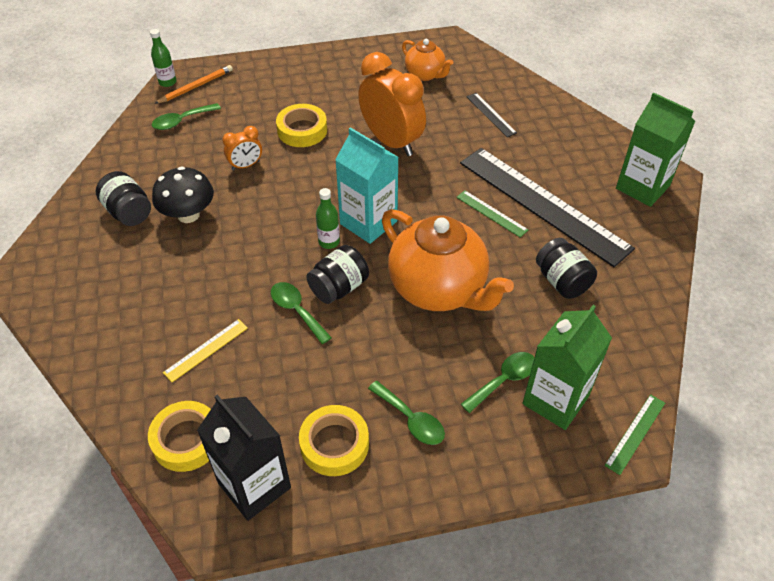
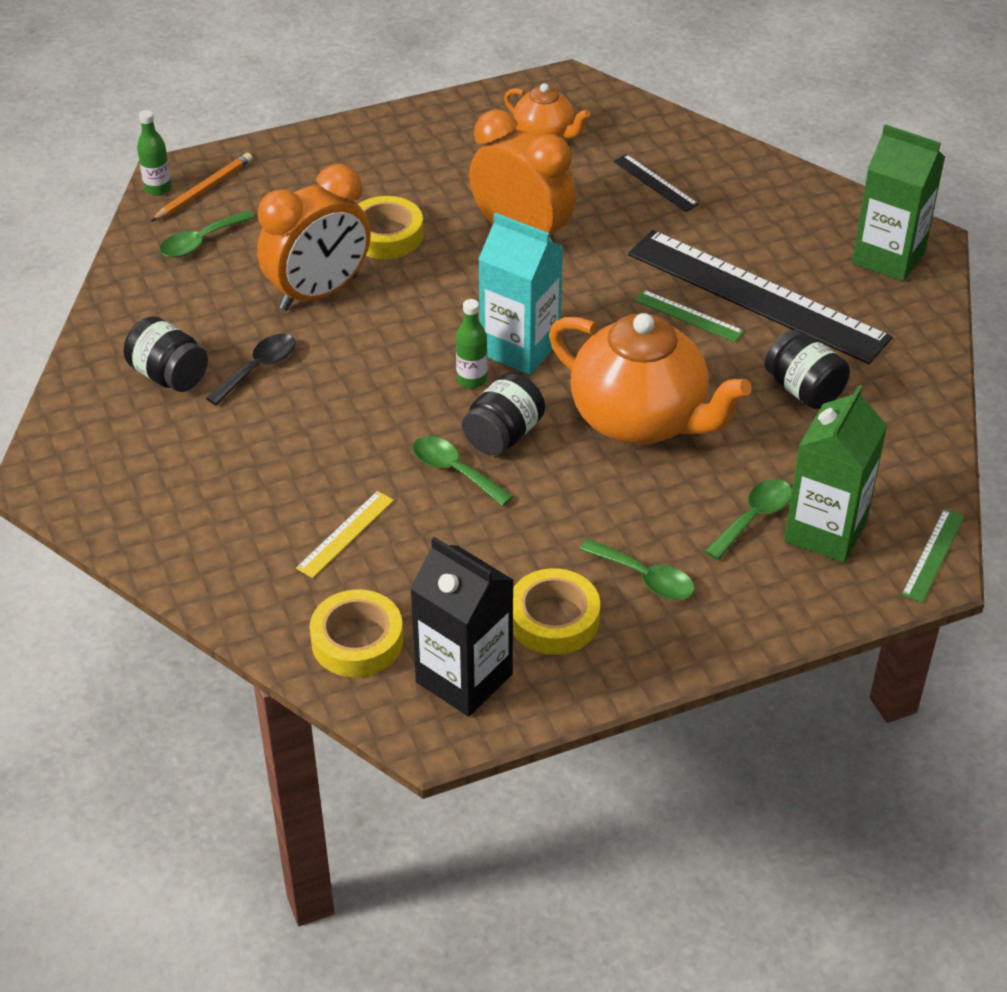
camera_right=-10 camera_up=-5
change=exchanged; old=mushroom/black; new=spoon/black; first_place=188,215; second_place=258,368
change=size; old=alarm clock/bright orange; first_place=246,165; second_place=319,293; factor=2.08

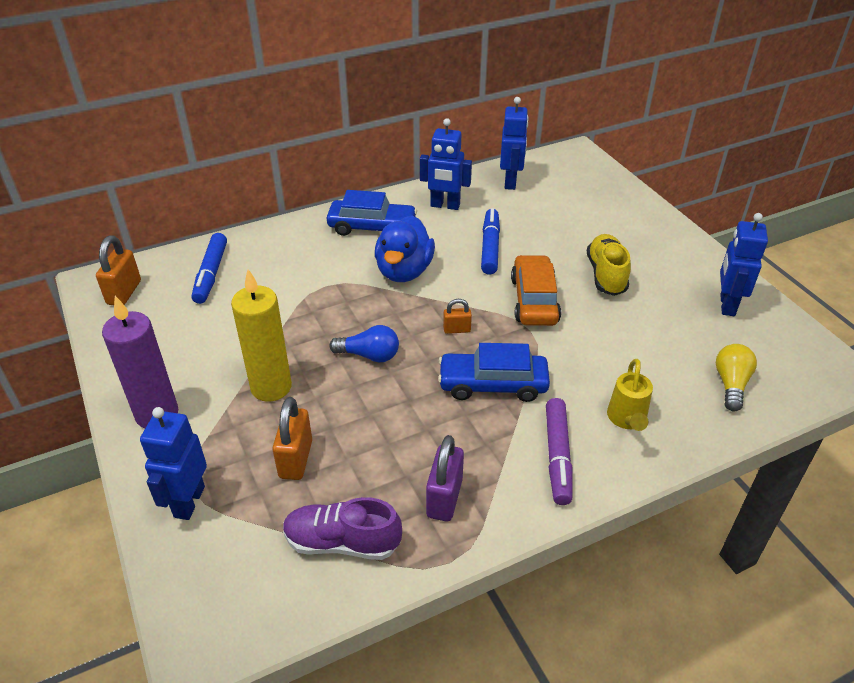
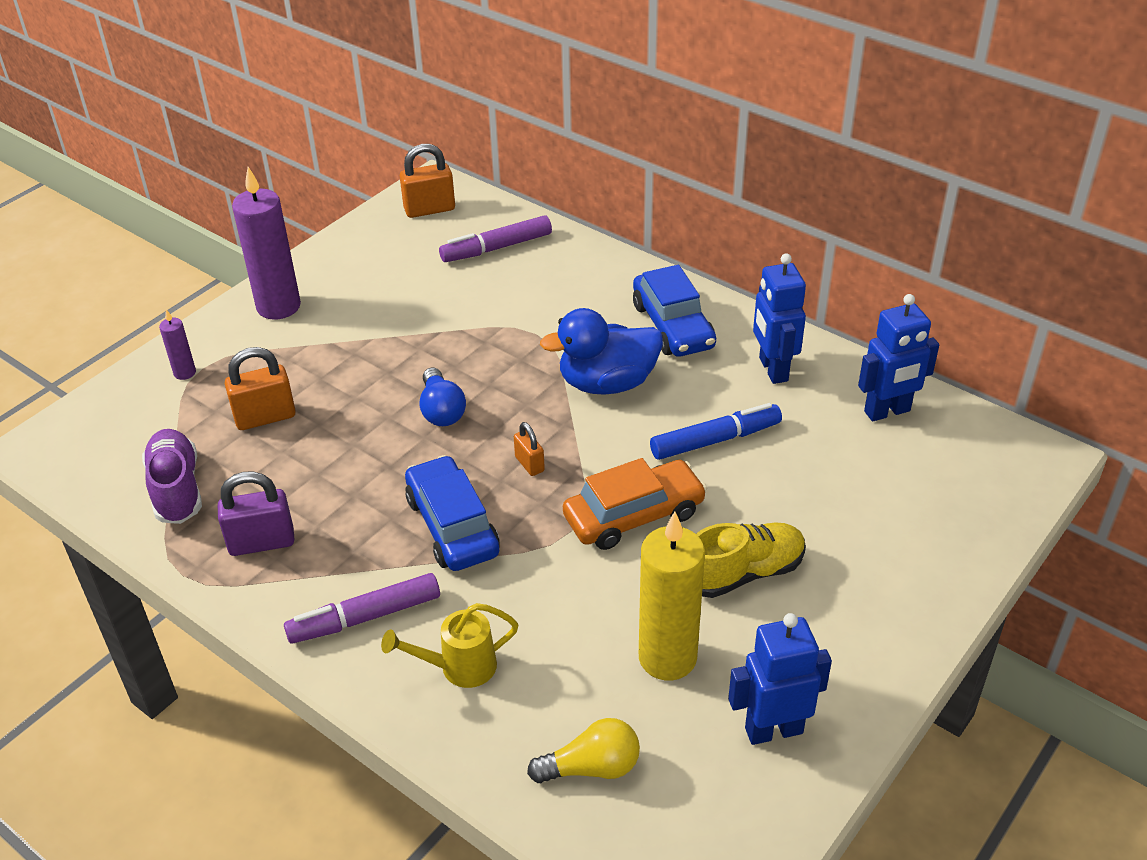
camera_right=65 camera_up=0
change=exchanged; old=toy robot/blue; new=pillar candle/violet; first_place=189,501; second_place=185,373
change=colour; old=marker/blue; new=marker/violet; first_place=211,274; second_place=496,248
change=relocated; old=pillar candle/golden; first_place=271,387; second_place=667,658

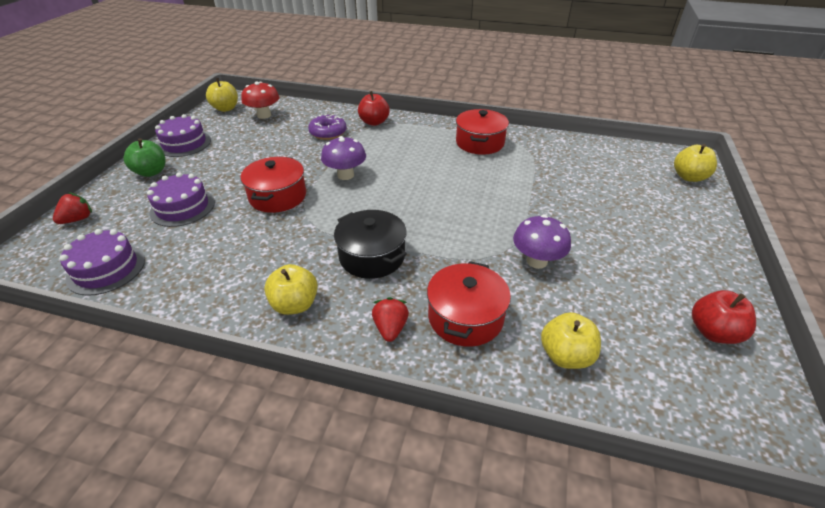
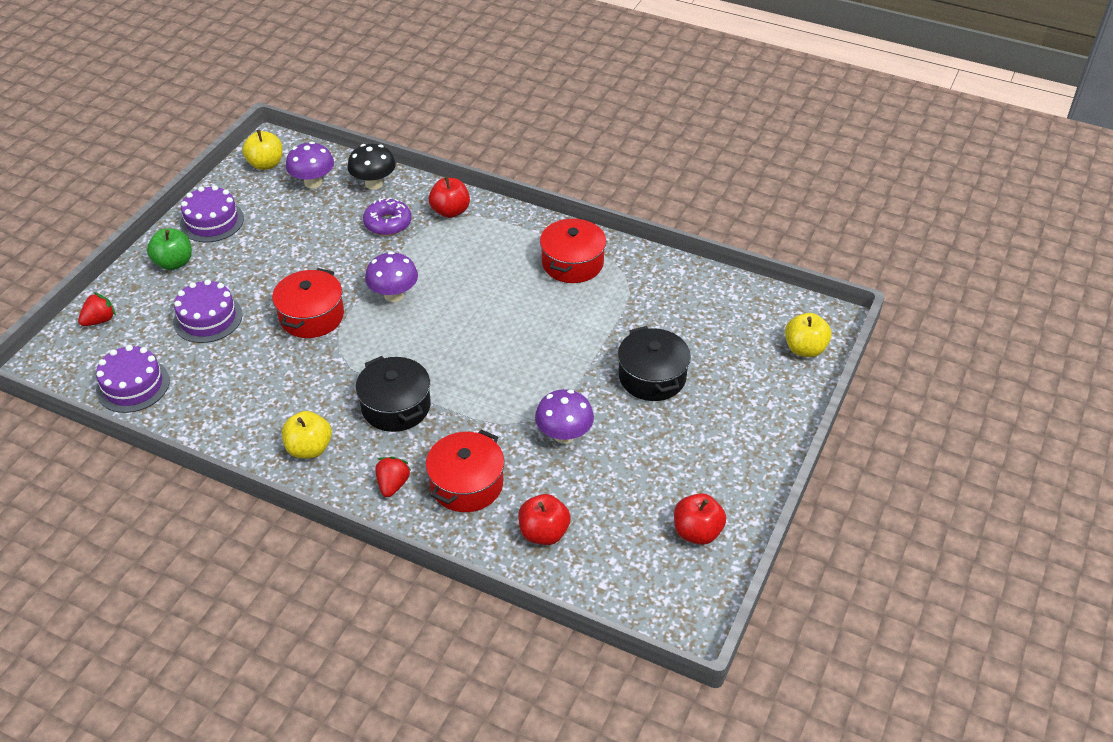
camera_right=10 camera_up=5
change=colour; old=mushroom/red; new=mushroom/violet; first_place=264,115; second_place=313,182
change=colour; old=toy apple/golden; new=toy apple/red; first_place=565,355; second_place=544,533
change=appeared; new=mushroom/black; second_place=374,183
change=appeared; new=cooking pot/black; second_place=652,377

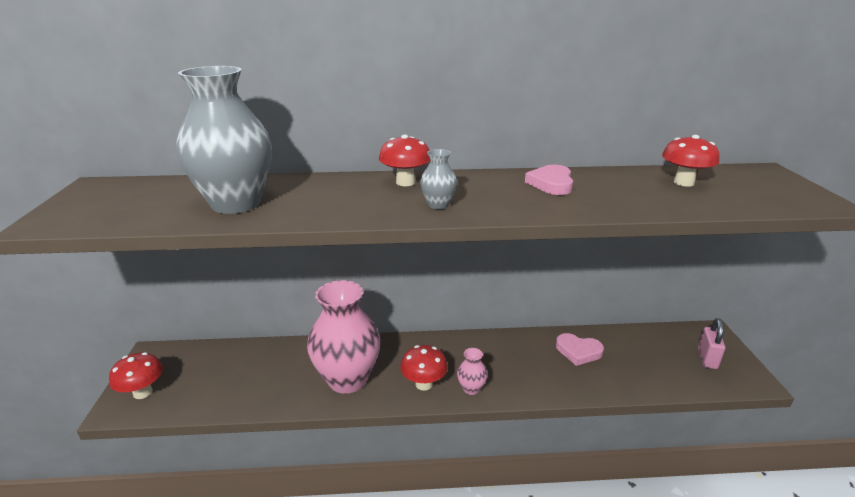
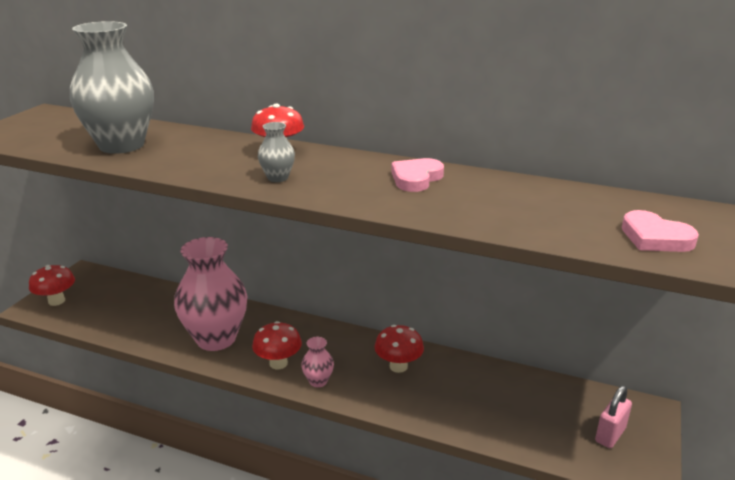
camera_right=25 camera_up=0
change=relocated; old=love heart/pink; first_place=578,351; second_place=655,238
change=relocated; old=mushroom/red; first_place=683,182; second_place=398,366

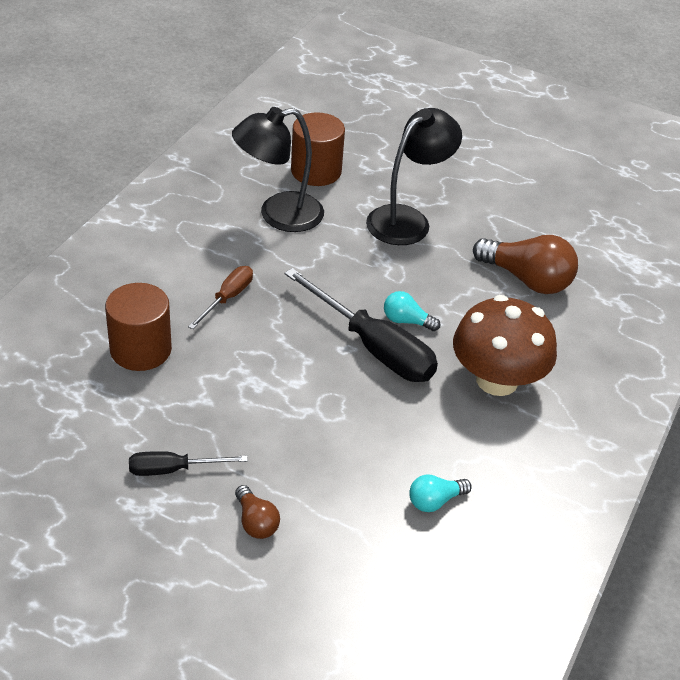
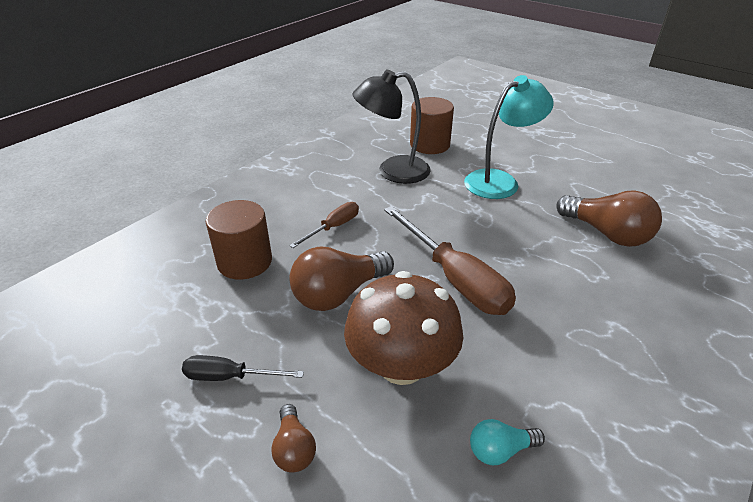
camera_right=15 camera_up=-5
change=colour; old=hand screwdriver/black; new=hand screwdriver/brown; first_place=373,347; second_place=455,279
change=colour; old=reading lamp/black; new=reading lamp/aqua; first_place=407,219; second_place=500,181
change=missing; old=lightbulb/aqua; first_place=406,321
change=relocated; old=mushroom/brown; first_place=497,380; second_place=401,365
change=appeared; new=lightbulb/brown; second_place=338,294

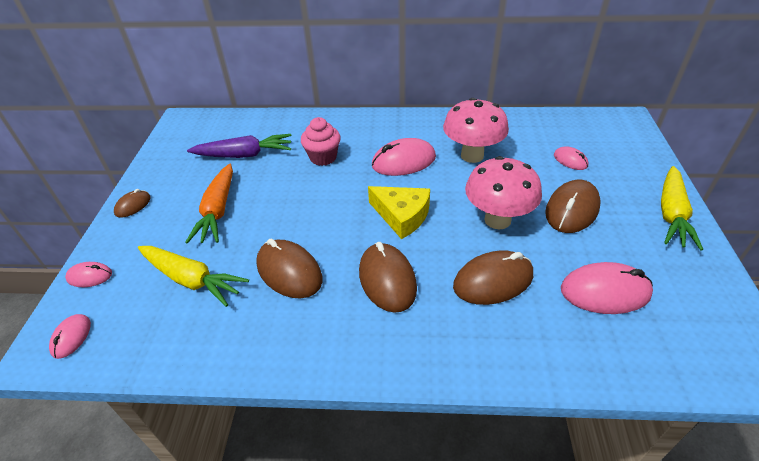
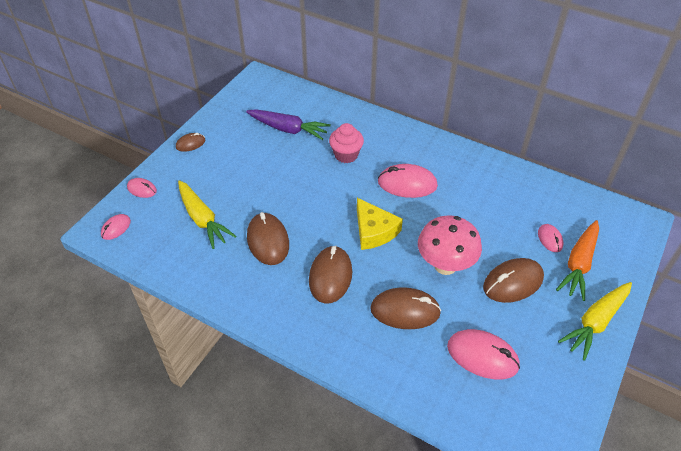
camera_right=25 camera_up=5
change=relocated; old=carrot/bright orange; first_place=218,211; second_place=579,264
change=missing; old=mushroom/pink; first_place=472,155

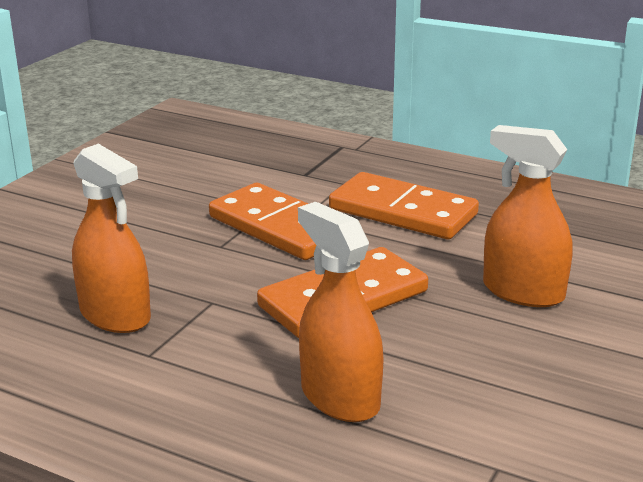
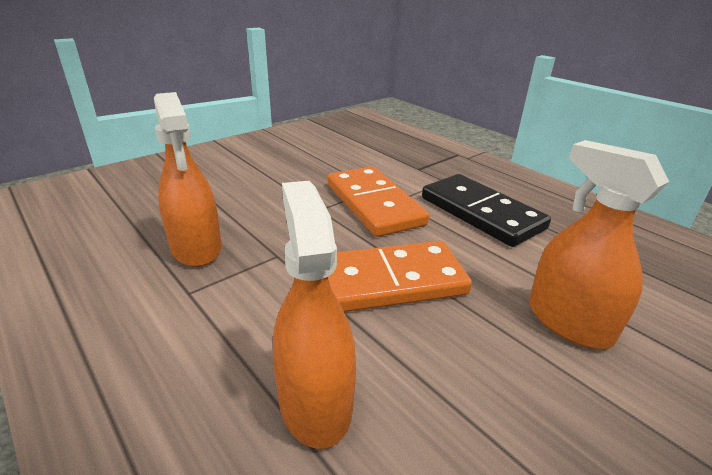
camera_right=20 camera_up=5
change=colour; old=domino tile/bright orange; new=domino tile/black; first_place=403,212; second_place=481,213

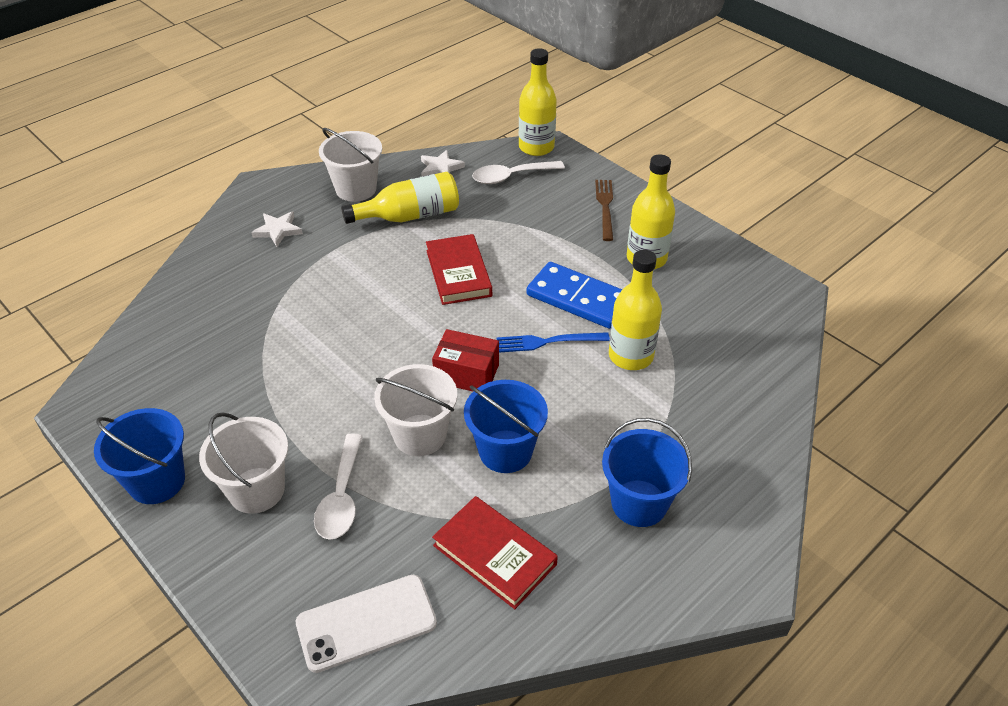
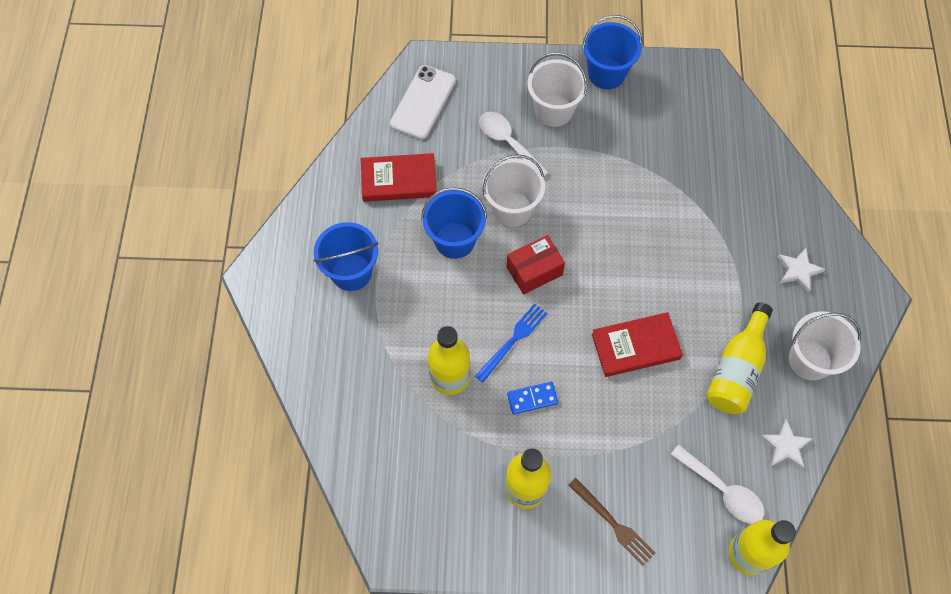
camera_right=135 camera_up=20
change=spun; old=book/red; first_place=458,273; second_place=635,346; degrees=-45
change=spun; old=spoon/snow-white; first_place=511,177; second_place=722,490; degrees=105
change=size; old=domino tile/blue; first_place=579,298; second_place=532,399; factor=0.52

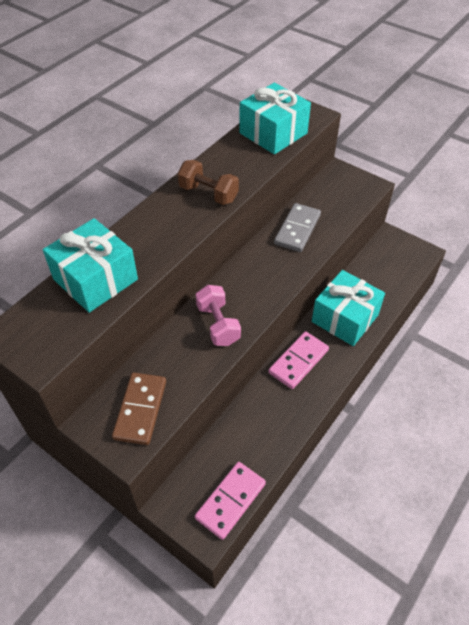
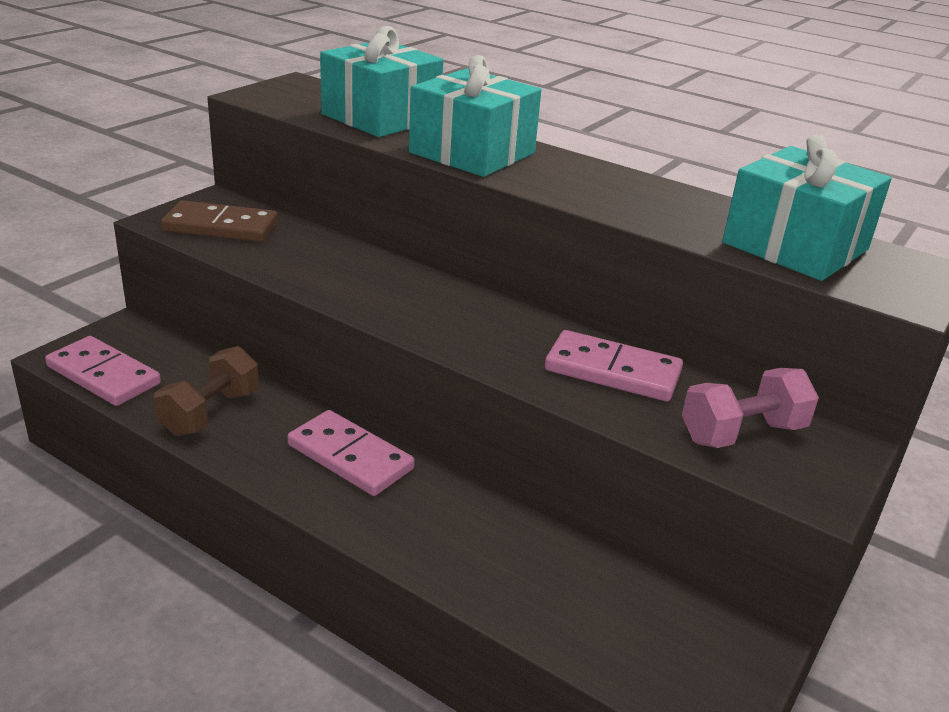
camera_right=85 camera_up=-20
change=relocated; old=free weight/brown; first_place=208,194; second_place=210,412
change=relocated; old=free weight/pink; first_place=218,324; second_place=742,433
change=colour; old=domino tile/gray; new=domino tile/pink; first_place=297,229; second_place=612,371
change=relocated; old=wrapped gift/aqua; first_place=345,318; second_place=472,153

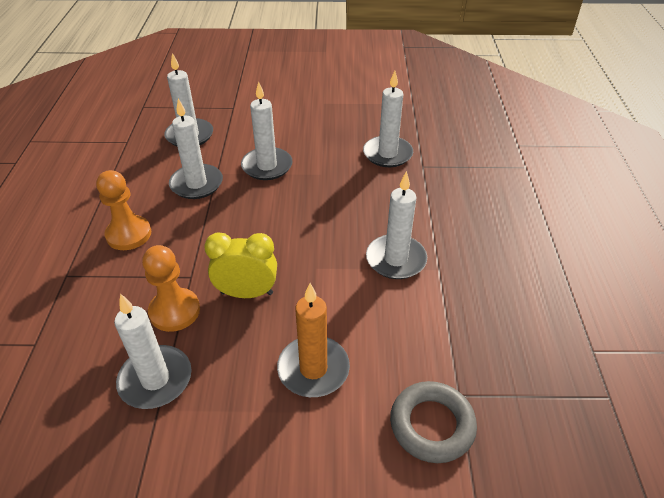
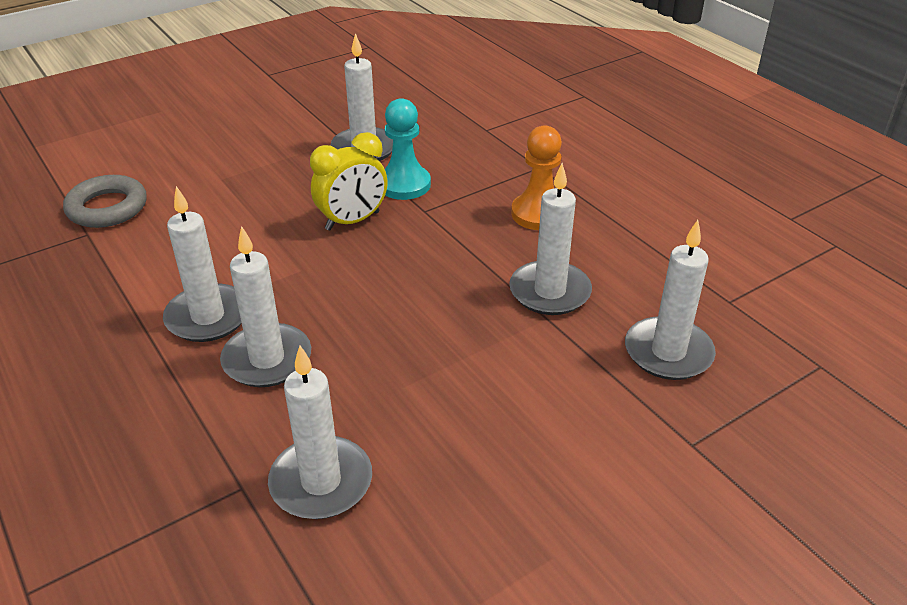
camera_right=145 camera_up=-5
change=colour; old=game pawn/bright orange; new=game pawn/aqua; first_place=174,311; second_place=404,185
change=relocated; old=pillar candle/snow-white; first_place=267,166; second_place=267,359
change=missing; old=pillar candle/bright orange; first_place=313,369

